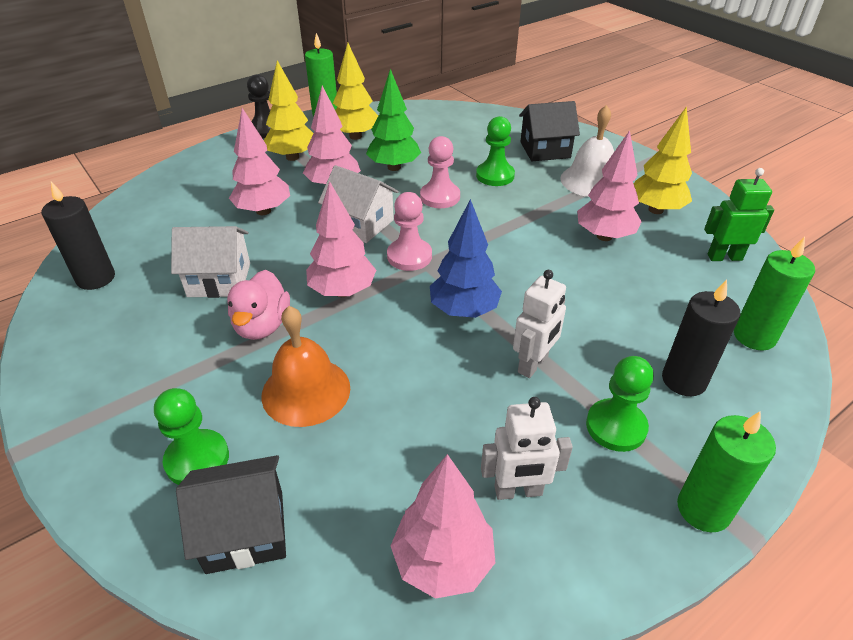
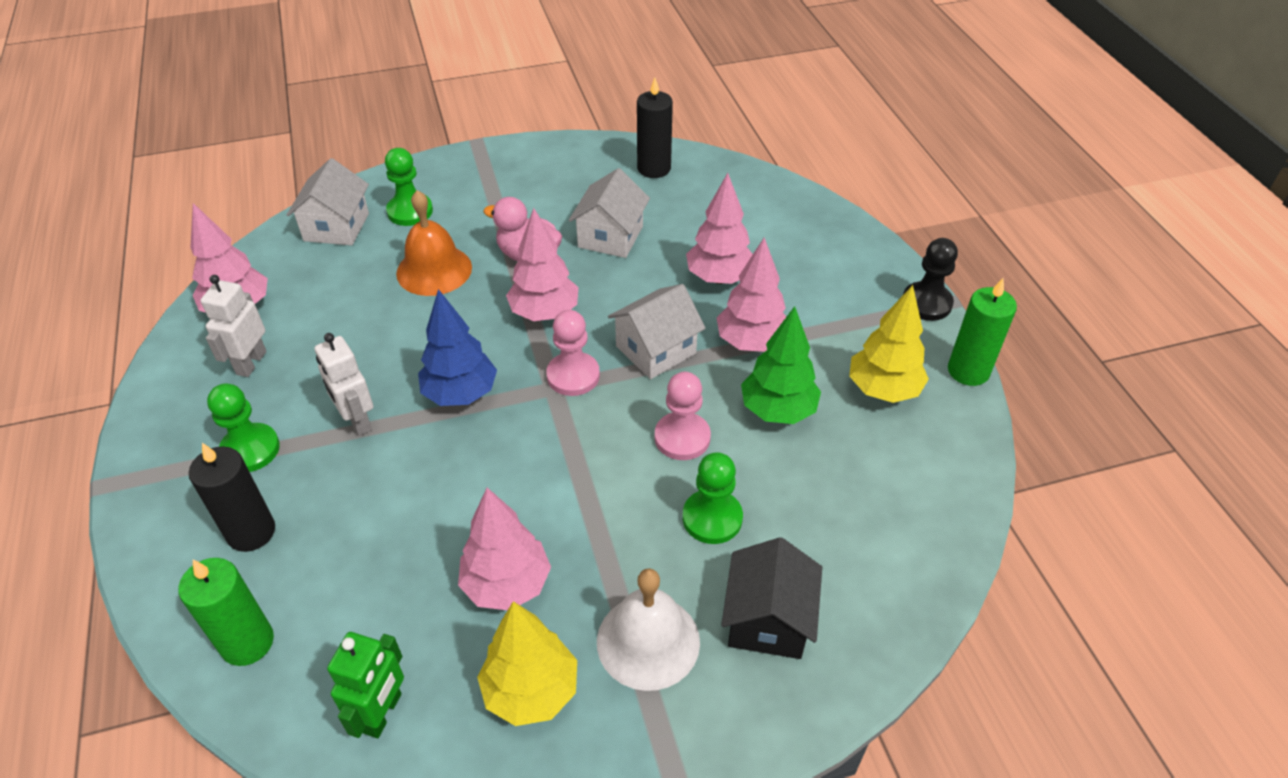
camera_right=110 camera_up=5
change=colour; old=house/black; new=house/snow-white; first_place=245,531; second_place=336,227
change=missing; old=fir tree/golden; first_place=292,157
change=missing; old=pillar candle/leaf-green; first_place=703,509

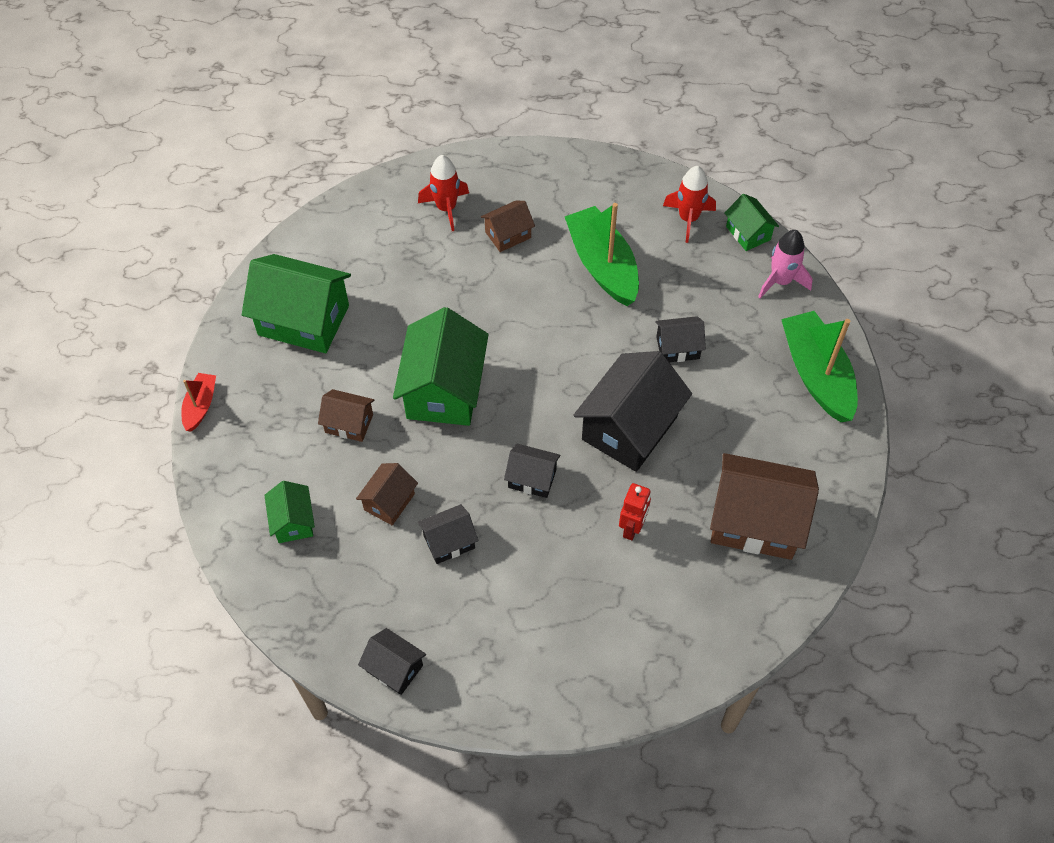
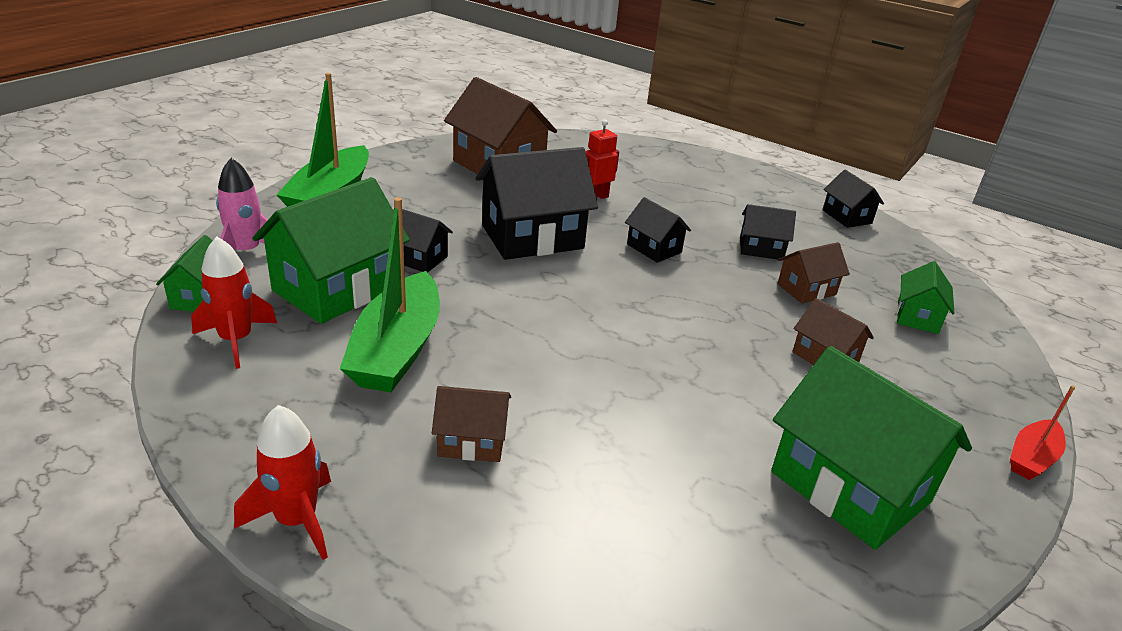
camera_right=-150 camera_up=-25
change=relocated; old=house/leaf-green; first_place=444,390; second_place=336,288
change=relocated; old=rocket/red; first_place=446,208; second_place=296,520

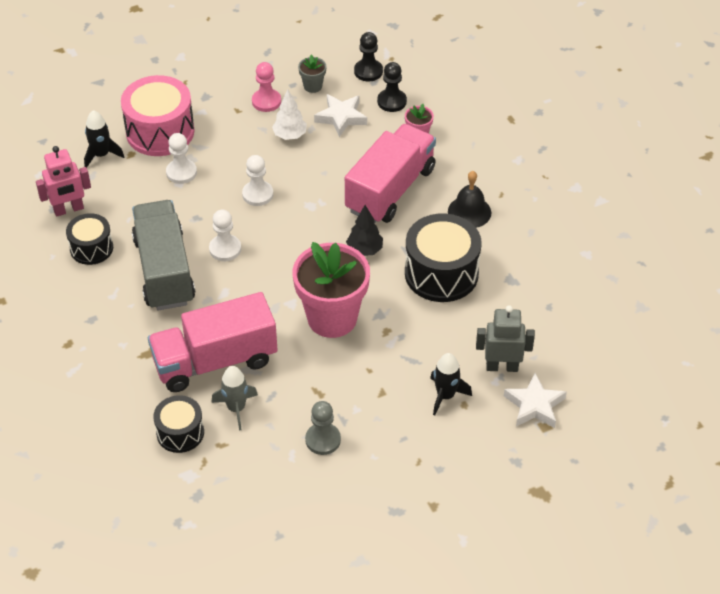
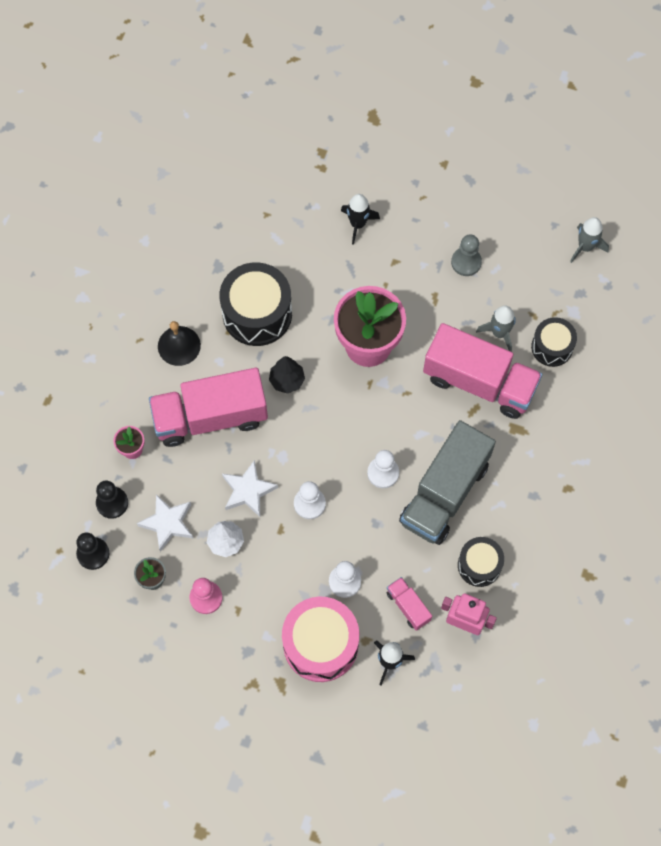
camera_right=-135 camera_up=20
change=missing; old=toy robot/gray; first_place=502,366
change=relocated; old=five-pointed star/snow-white; first_place=534,405; second_place=248,491
change=appeared; new=truck/pink; second_place=408,606
change=appeared; new=rocket/gray; second_place=585,247

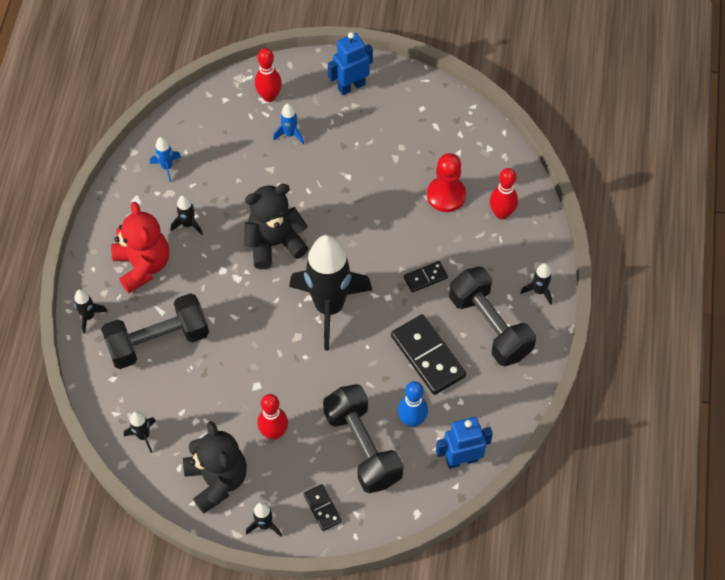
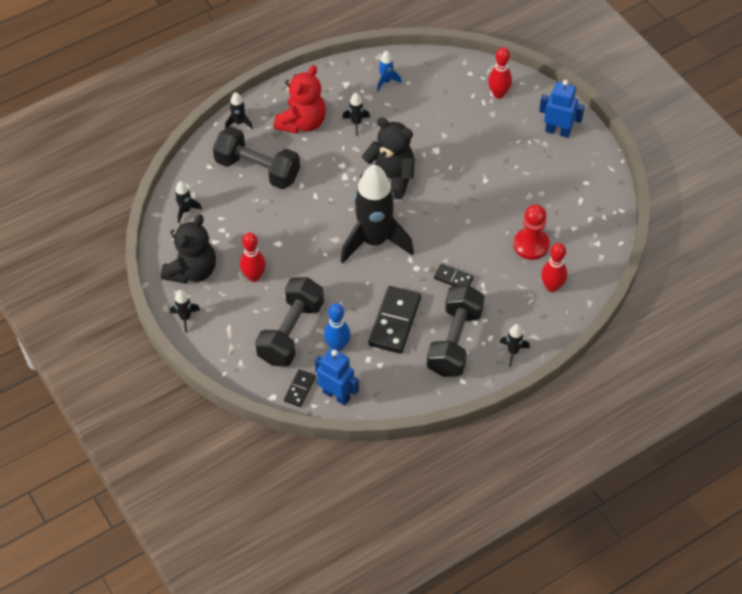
camera_right=50 camera_up=-5
change=missing; old=rocket/blue; first_place=290,134
change=relocated; old=domino tile/black; first_place=322,508; second_place=299,389

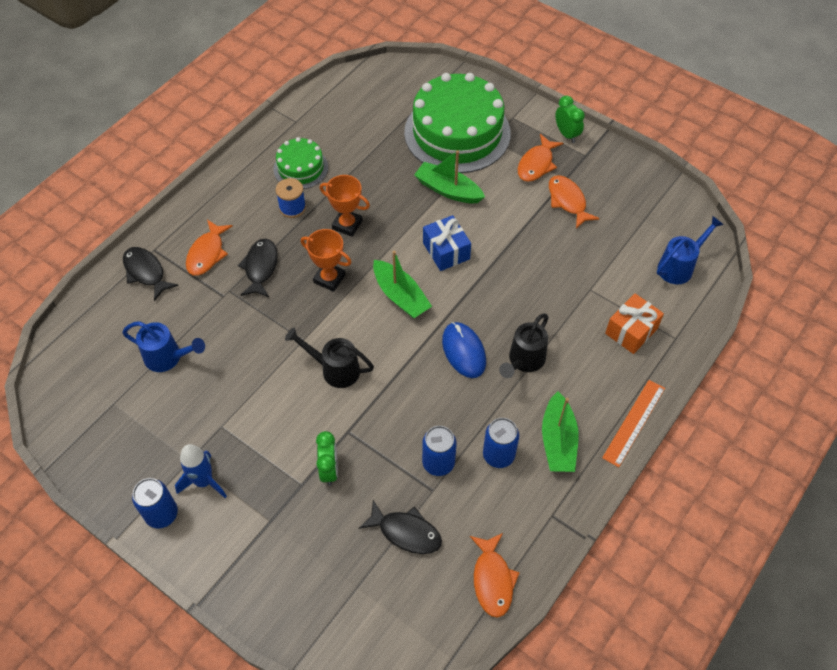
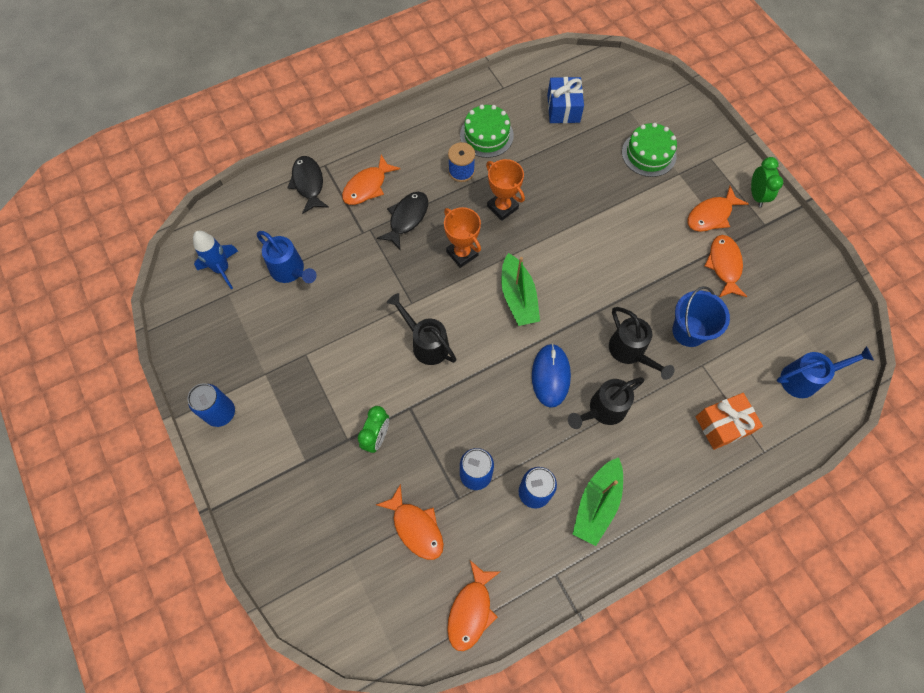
camera_right=25 camera_up=10
change=relocated; old=rocket/blue; first_place=204,481; second_place=222,269
change=colour; old=fish figure/black; new=fish figure/bright orange; first_place=406,532; second_place=416,527
change=size; old=layer cake/leaf-green; first_place=457,133; second_place=648,154; factor=0.5
change=missing; old=sailboat/leaf-green; first_place=448,190
change=relocated; old=wrapped gift/blue; first_place=446,251; second_place=563,108
change=missing; old=straightedge/bright orange; first_place=634,422
change=appeared; new=sprinkling can/black; second_place=630,352
change=appeared; new=pail/blue; second_place=689,331

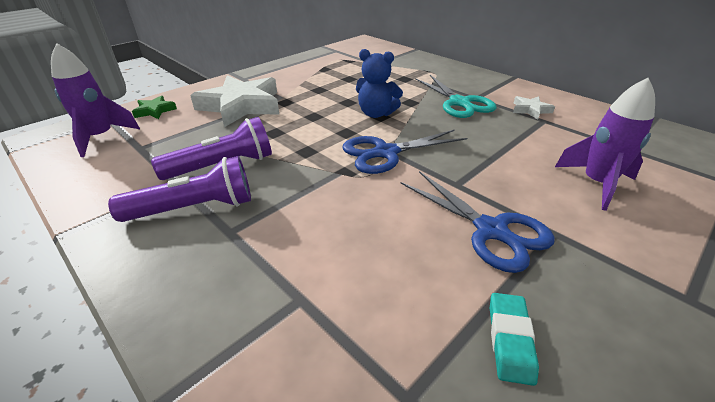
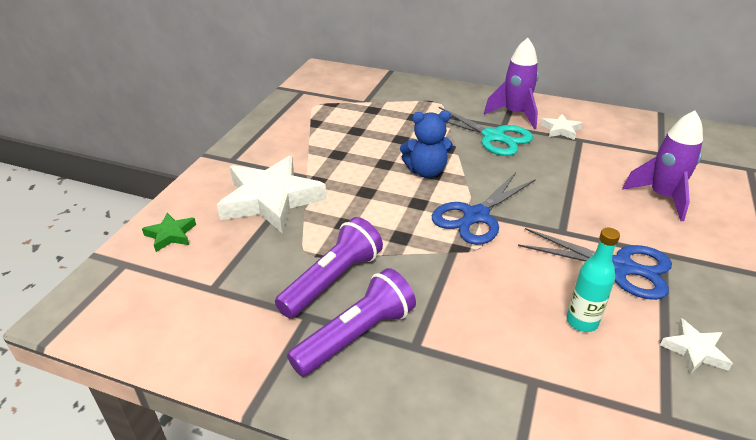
camera_right=-25 camera_up=0
change=relocated; old=rocket/violet; first_place=101,138; second_place=515,114
change=exchanged; old=eraser/aqua; new=five-pointed star/snow-white; first_place=510,339; second_place=694,350
change=appeared; new=bottle/aqua; second_place=582,321

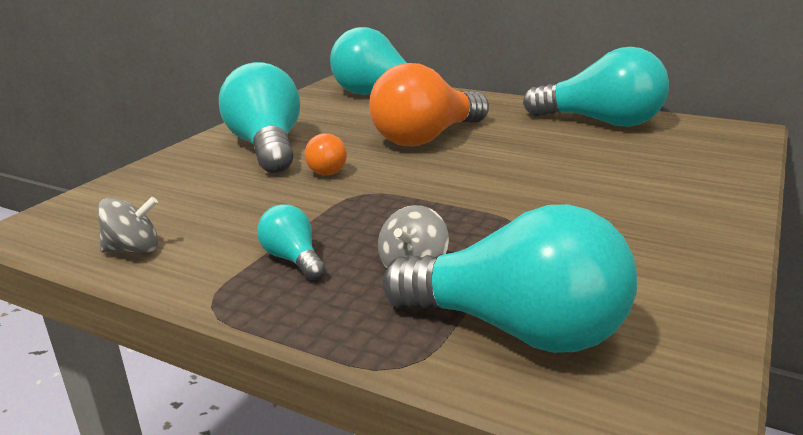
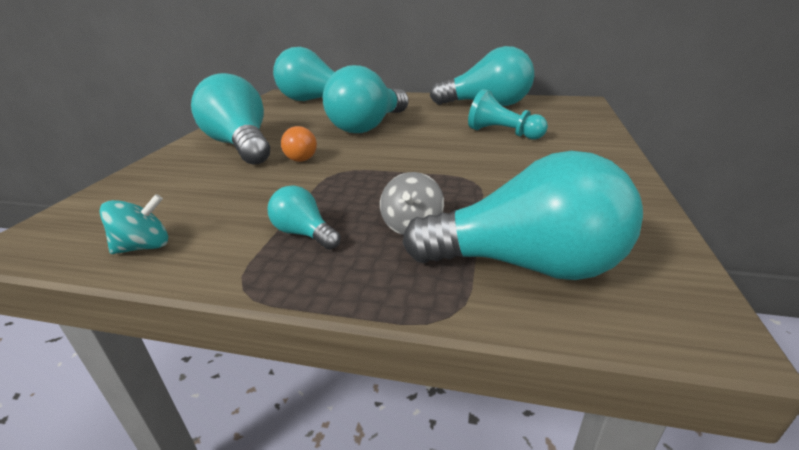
camera_right=-15 camera_up=5
change=colour; old=spinning top/gray; new=spinning top/aqua; first_place=133,250; second_place=144,247
change=colour; old=lightbulb/bright orange; new=lightbulb/aqua; first_place=426,138; second_place=368,126
change=appeared; new=game pawn/aqua; second_place=503,133

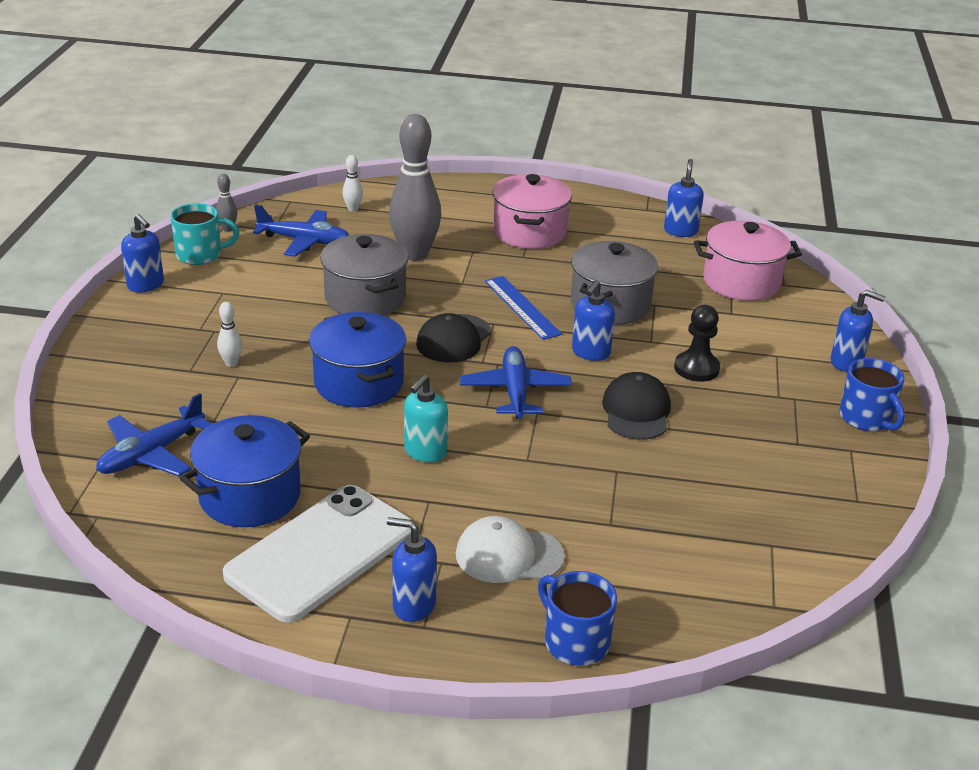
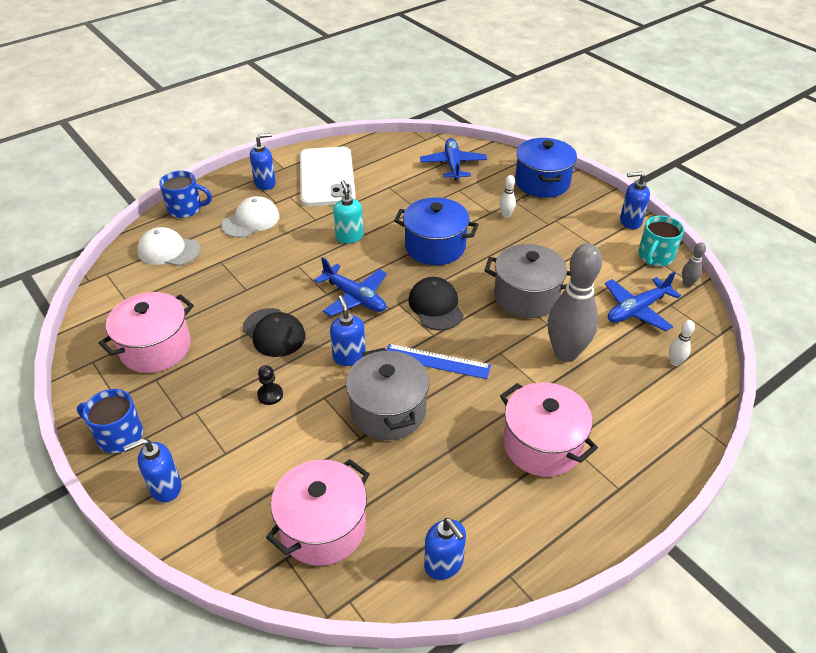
camera_right=135 camera_up=10
change=relocated; old=cooking pot/blue; first_place=250,496; second_place=542,182
change=size; old=game pawn/black; first_place=696,368; second_place=270,395; factor=0.65
change=appeared; new=cooking pot/pink; second_place=156,348
change=appeared; new=baseball cap/snow-white; second_place=168,250

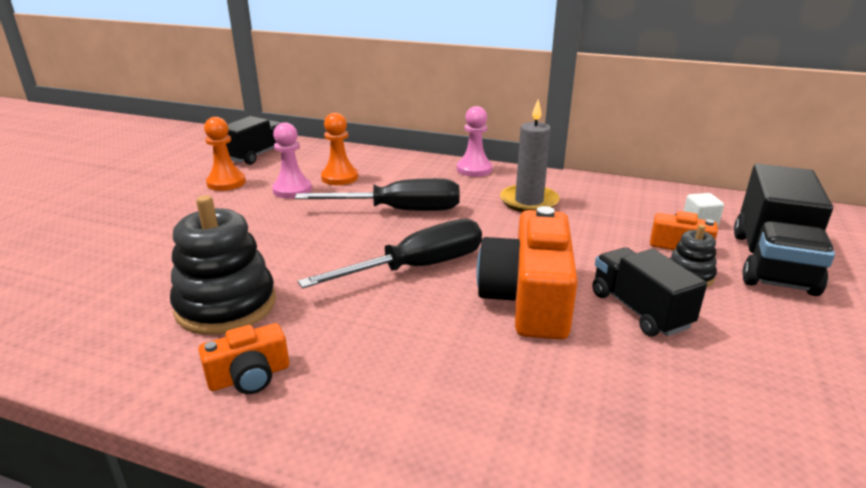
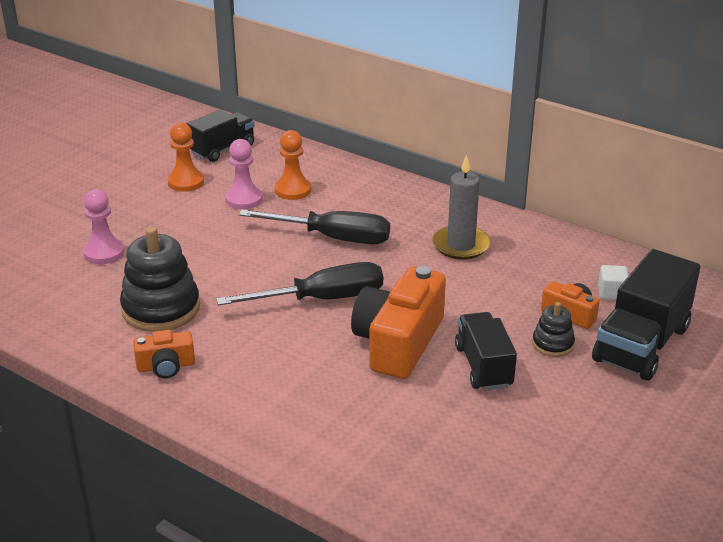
camera_right=15 camera_up=5
change=relocated; old=game pawn/pink; first_place=474,169; second_place=104,253

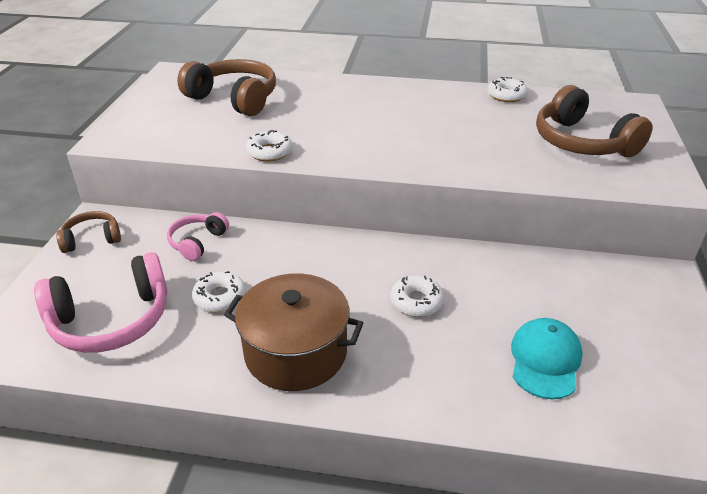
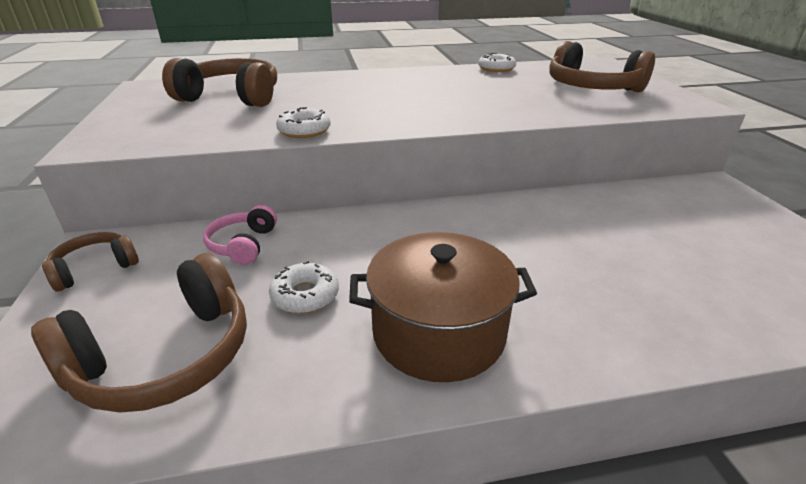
camera_right=-20 camera_up=-5
change=colour; old=headphones/pink; new=headphones/brown; first_place=111,319; second_place=165,357
change=missing; old=donut/snow-white; first_place=416,302
change=missing; old=baseball cap/aqua; first_place=545,360

